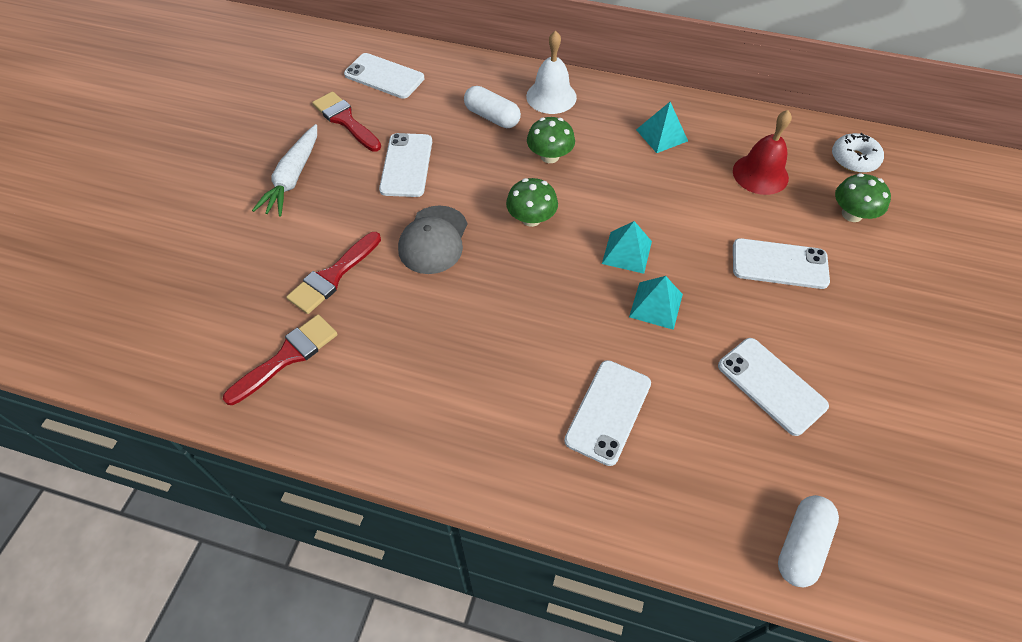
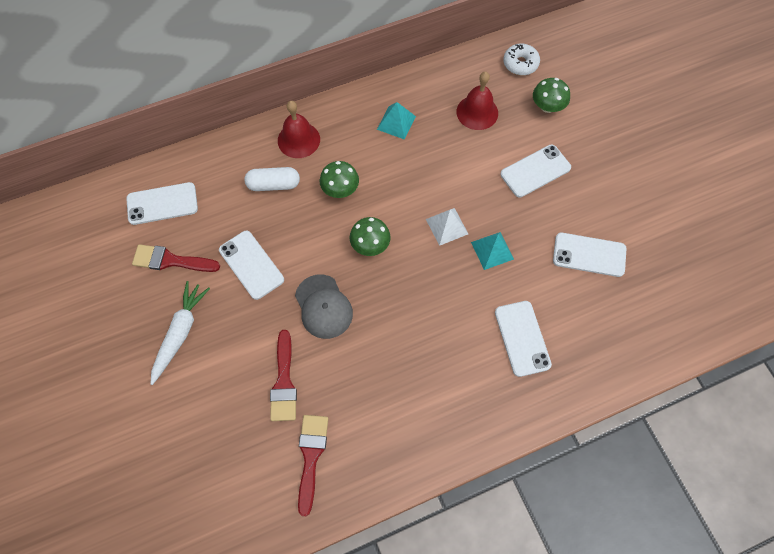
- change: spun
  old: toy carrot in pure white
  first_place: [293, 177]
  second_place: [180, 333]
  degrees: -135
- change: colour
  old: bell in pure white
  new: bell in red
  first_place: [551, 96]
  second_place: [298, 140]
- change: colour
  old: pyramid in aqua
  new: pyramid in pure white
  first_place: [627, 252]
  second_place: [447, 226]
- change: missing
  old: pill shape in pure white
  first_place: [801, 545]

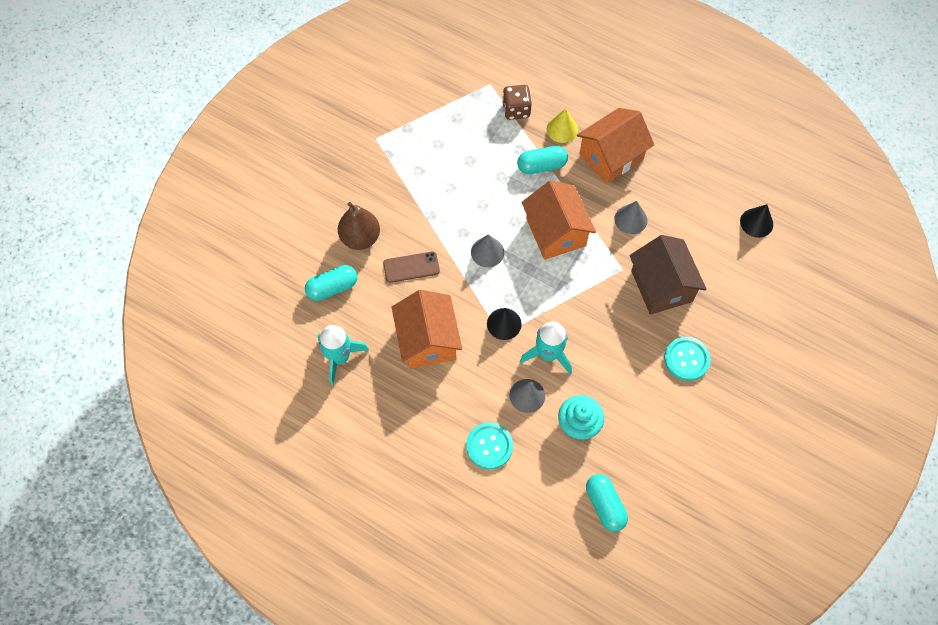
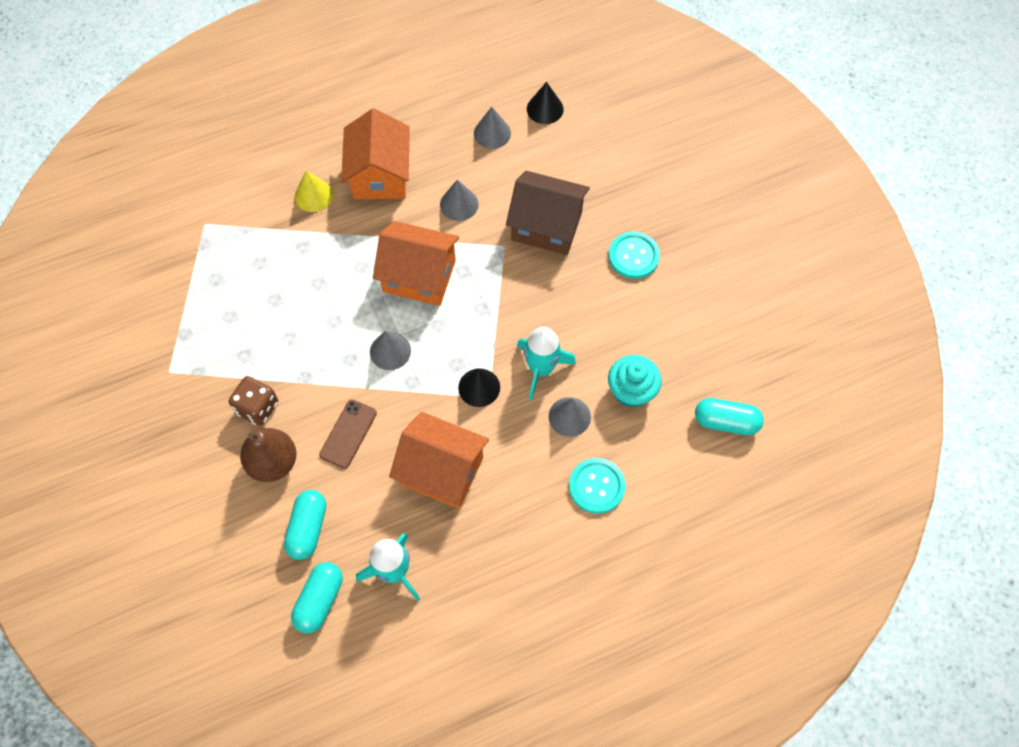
- change: relocated
  old: game die in brown
  first_place: [516, 110]
  second_place: [257, 408]
- change: relocated
  old: pill shape in aqua
  first_place: [541, 166]
  second_place: [319, 600]
- change: appeared
  new: cone in grey
  second_place: [492, 133]

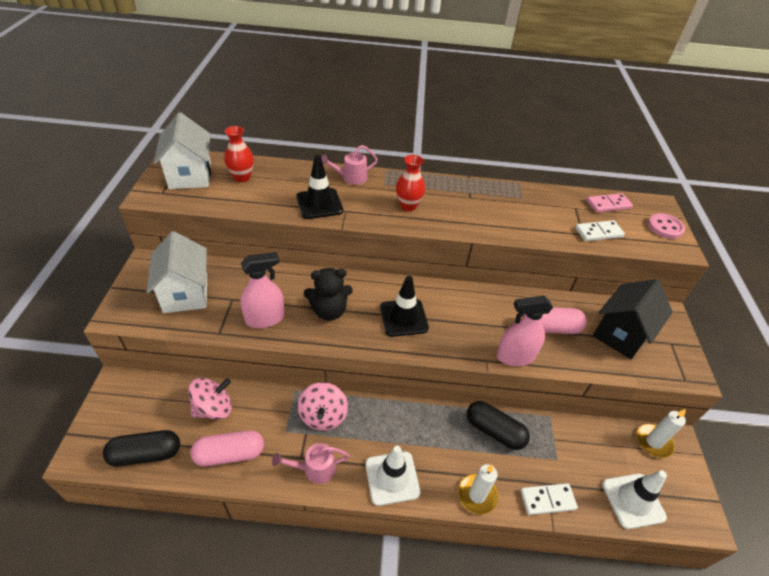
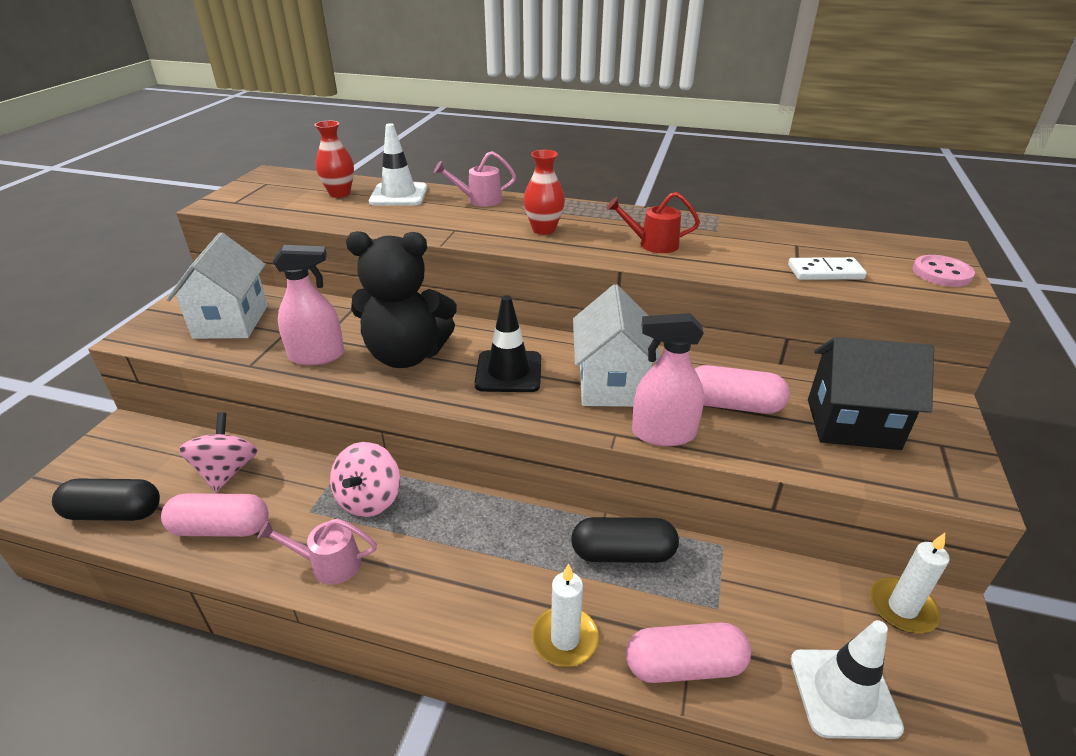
- change: relocated
  old: cottage in pure white
  first_place: [190, 175]
  second_place: [611, 384]
- change: spun
  old: toy top in rosy
  first_place: [214, 408]
  second_place: [227, 471]
  degrees: -75
- change: missing
  old: safety cone in black
  first_place: [319, 204]
- change: size
  old: teddy in black
  first_place: [329, 311]
  second_place: [406, 355]
  factor: 1.51
- change: relocated
  old: safety cone in pure white
  first_place: [392, 478]
  second_place: [398, 195]
- change: spun
  old: pill shape in black
  first_place: [494, 431]
  second_place: [623, 553]
  degrees: -45
- change: exchanged
  old: domino tile in pure white
  new: pill shape in rosy
  first_place: [547, 500]
  second_place: [684, 665]
- change: missing
  old: domino tile in rosy
  first_place: [608, 204]
- change: spun
  old: cottage in black
  first_place: [621, 334]
  second_place: [852, 424]
  degrees: 45
- change: appeared
  new: watering can in red
  second_place: [652, 244]

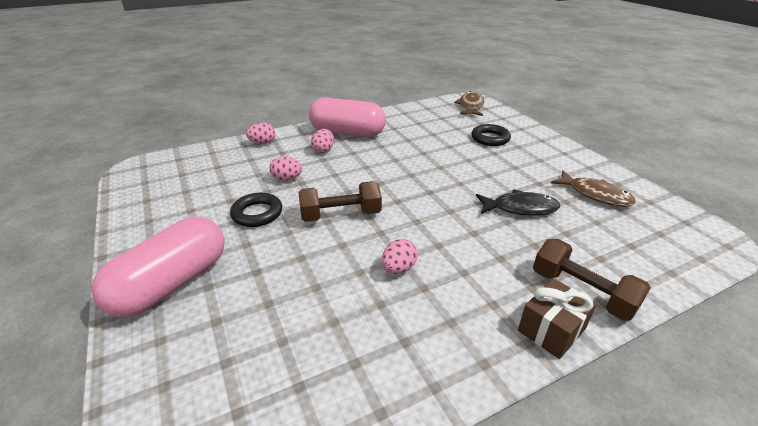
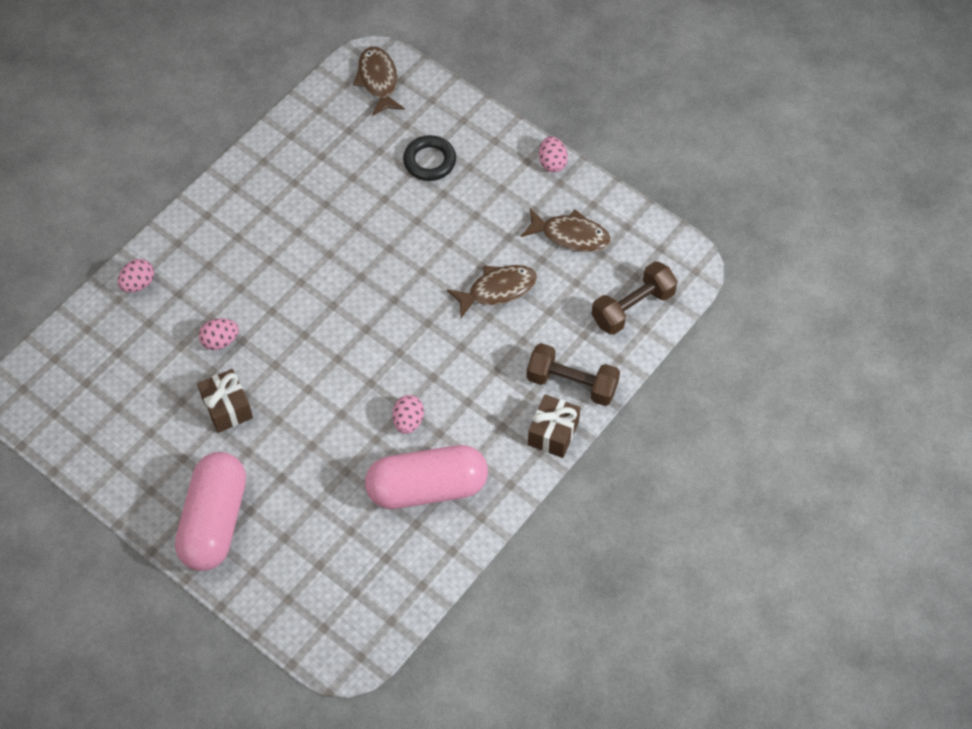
- change: exchanged
  old: torus in black
  new: gift in brown
  first_place: [257, 213]
  second_place: [227, 408]
- change: relocated
  old: free weight in brown
  first_place: [341, 215]
  second_place: [632, 307]
- change: relocated
  old: pill shape in rosy
  first_place: [347, 132]
  second_place: [427, 487]
- change: relocated
  old: toy egg in rosy
  first_place: [323, 150]
  second_place: [552, 163]
- change: colour
  old: toy fish in black
  new: toy fish in brown
  first_place: [520, 208]
  second_place: [497, 290]

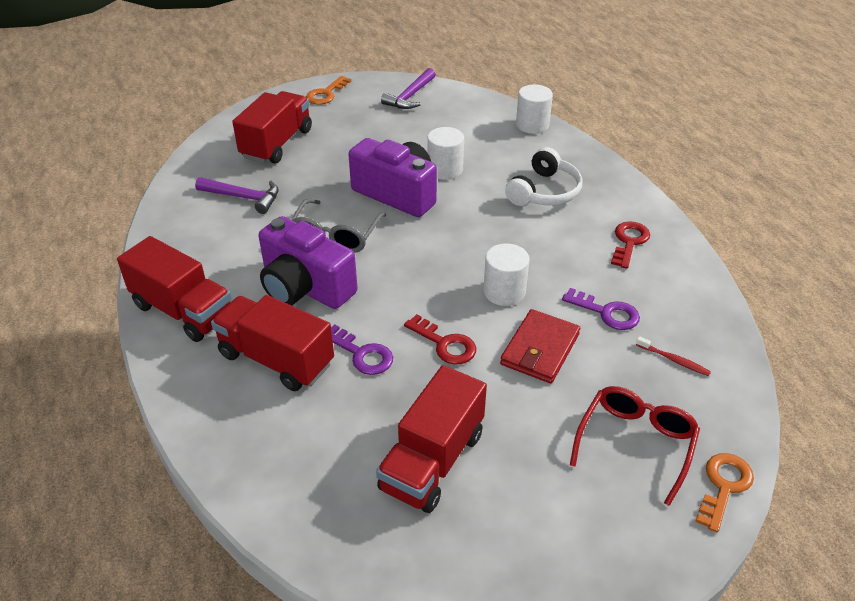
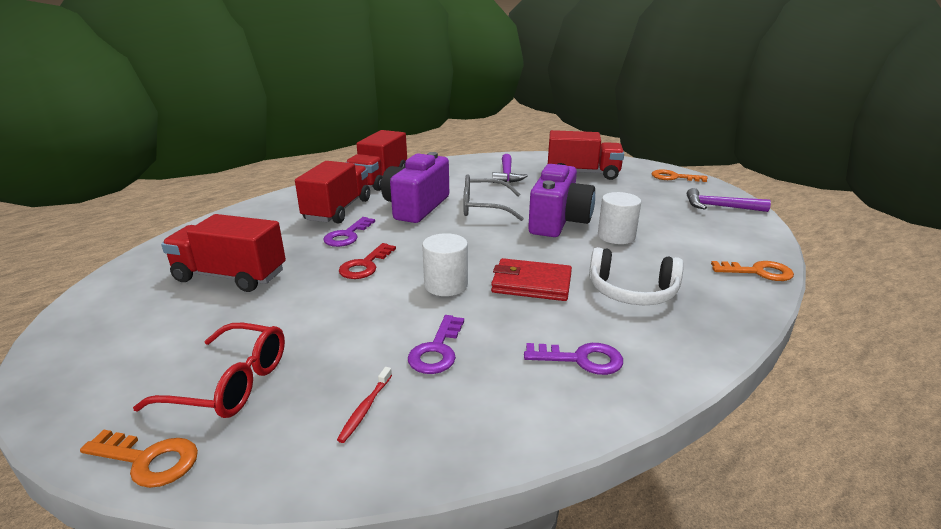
- change: relocated
  old: card wallet in red
  first_place: [540, 349]
  second_place: [531, 283]
- change: exchanged
  old: cylinder shape in pure white
  new: latchkey in orange-coloured
  first_place: [532, 125]
  second_place: [758, 272]
- change: colour
  old: latchkey in red
  new: latchkey in purple
  first_place: [629, 242]
  second_place: [581, 359]

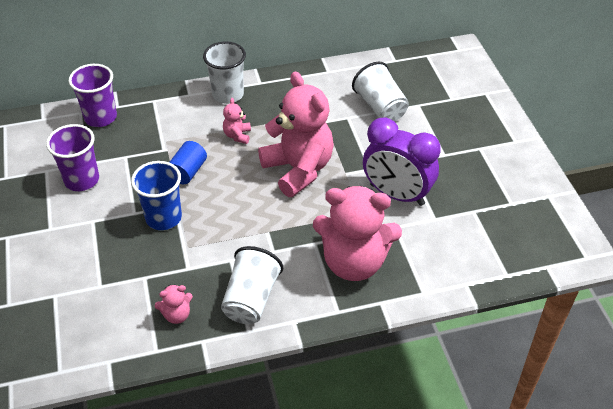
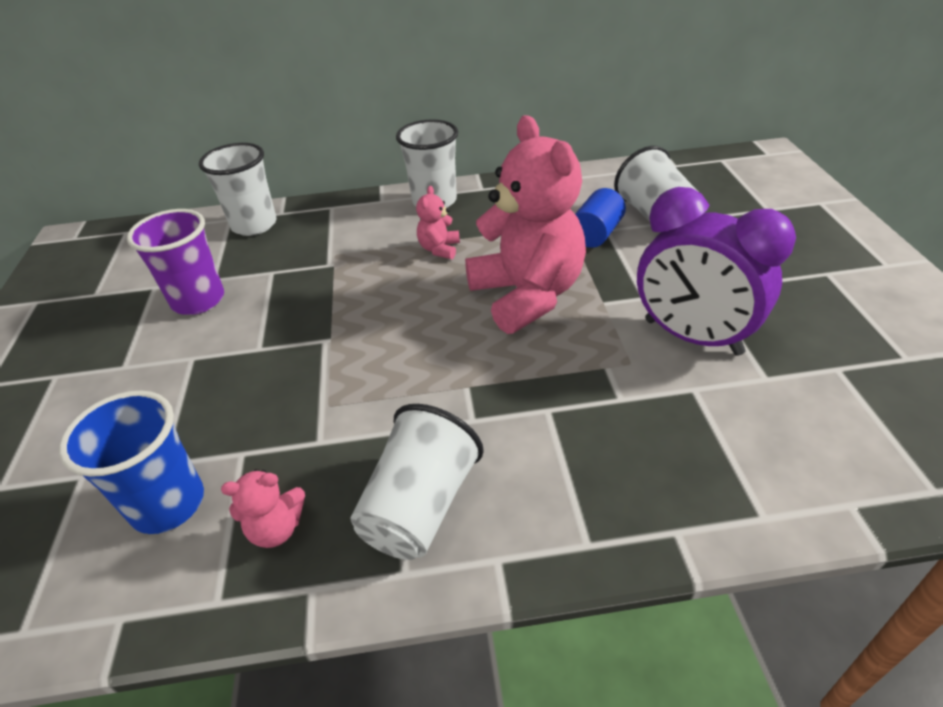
- change: colour
  old: tumbler in purple
  new: tumbler in pure white
  first_place: [100, 117]
  second_place: [254, 225]
- change: relocated
  old: tumbler in blue
  first_place: [163, 218]
  second_place: [168, 504]
- change: relocated
  old: cylinder shape in blue
  first_place: [187, 172]
  second_place: [596, 234]
- change: missing
  old: teddy in rosy
  first_place: [354, 262]

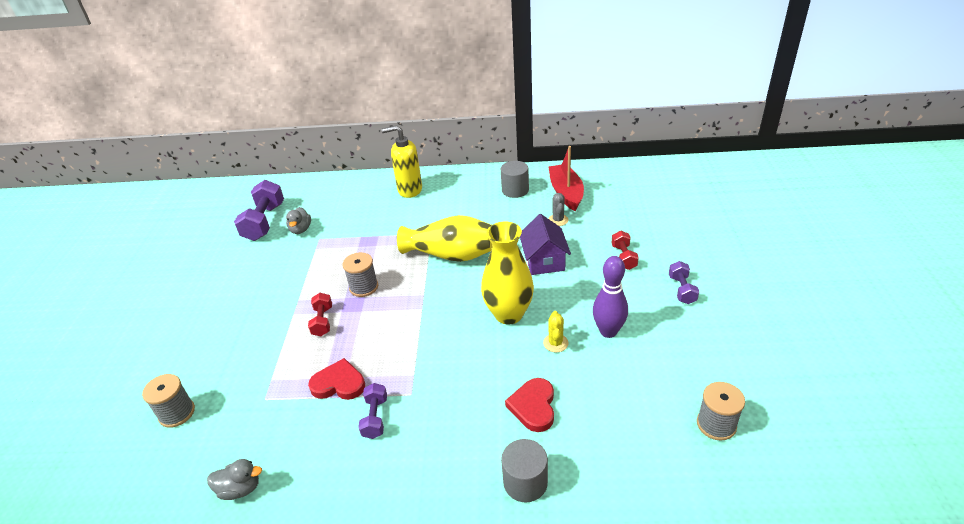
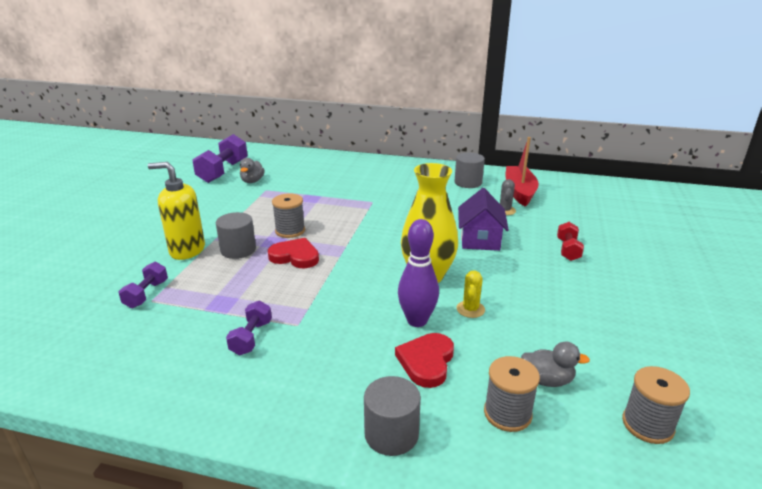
- change: relocated
  old: spool in grey
  first_place: [177, 413]
  second_place: [507, 413]
- change: relocated
  old: duck in grey
  first_place: [240, 489]
  second_place: [547, 380]
- change: exchanged
  old: free weight in red
  new: cylinder shape in grey
  first_place: [322, 321]
  second_place: [238, 250]
- change: relocated
  old: heart shape in red
  first_place: [339, 384]
  second_place: [295, 256]
- change: relocated
  old: pump bottle in bright yellow
  first_place: [409, 190]
  second_place: [187, 250]
- change: missing
  old: tall vase in bright yellow
  first_place: [451, 255]
- change: relocated
  old: bowling pin in purple
  first_place: [608, 331]
  second_place: [417, 321]
- change: relocated
  old: free weight in purple
  first_place: [682, 290]
  second_place: [146, 294]

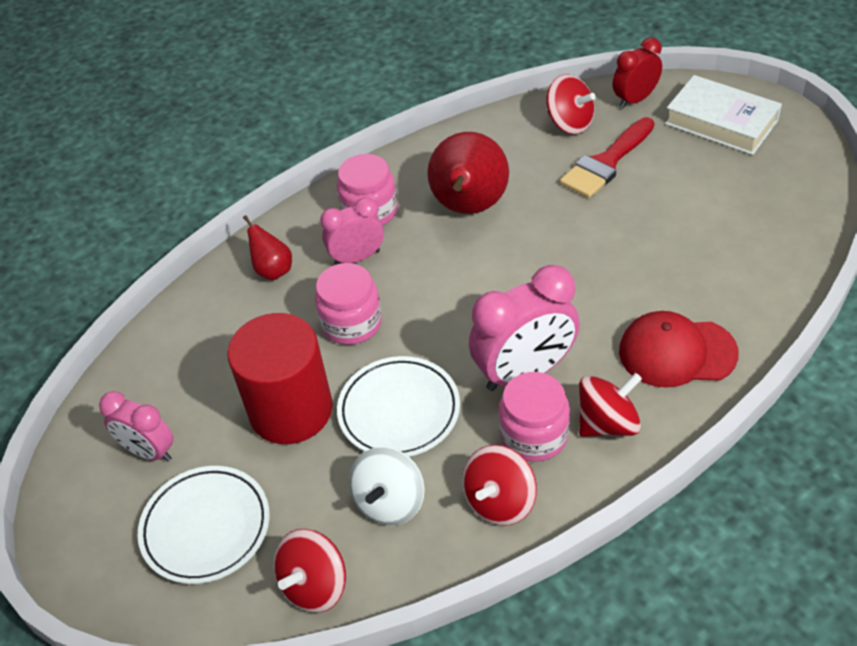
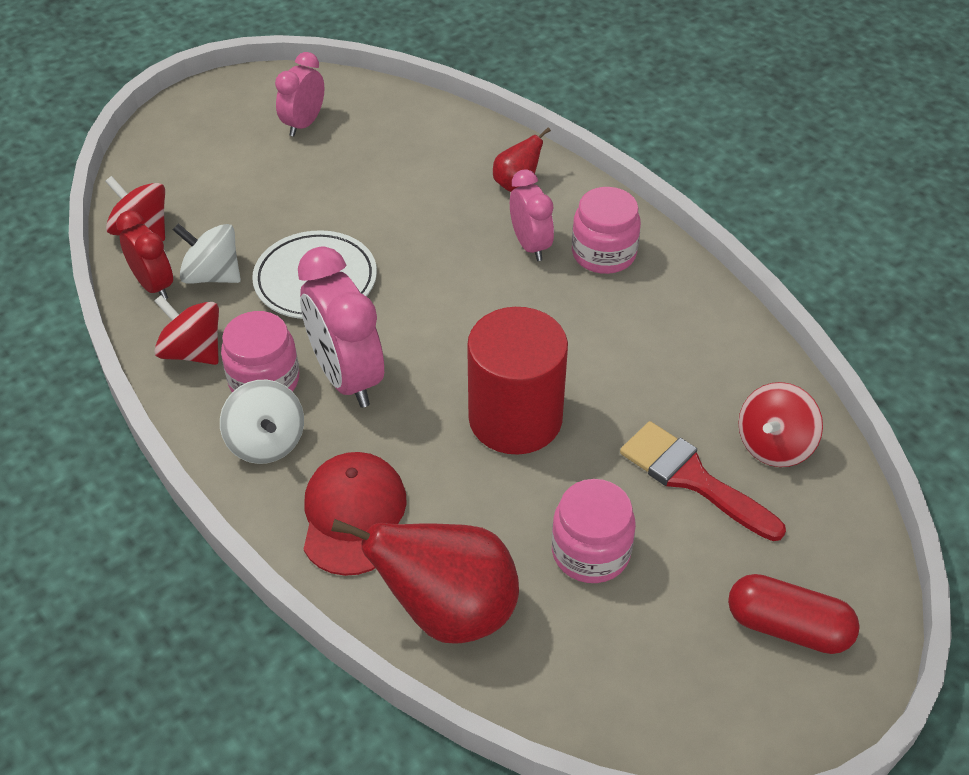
- change: missing
  old: dinner plate in pure white
  first_place: [206, 527]
- change: relocated
  old: cylinder shape in red
  first_place: [291, 410]
  second_place: [515, 418]
- change: relocated
  old: jam jar in rosy
  first_place: [352, 323]
  second_place: [590, 552]
- change: relocated
  old: pear in red
  first_place: [469, 207]
  second_place: [448, 612]
- change: colour
  old: toy top in red
  new: toy top in pure white
  first_place: [607, 423]
  second_place: [266, 442]
- change: relocated
  old: bedside clock in red
  first_place: [635, 100]
  second_place: [154, 285]
- change: exchanged
  old: hardback in pure white
  new: pill shape in red
  first_place: [721, 122]
  second_place: [788, 627]

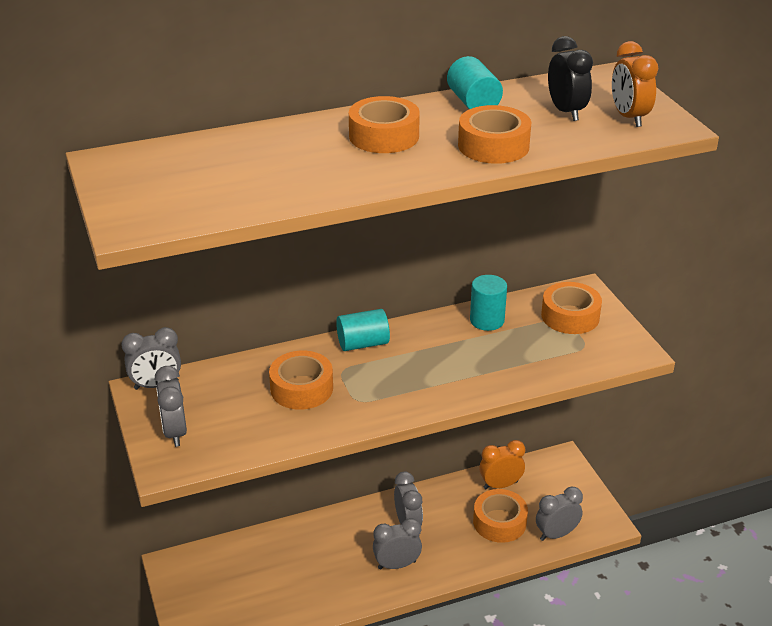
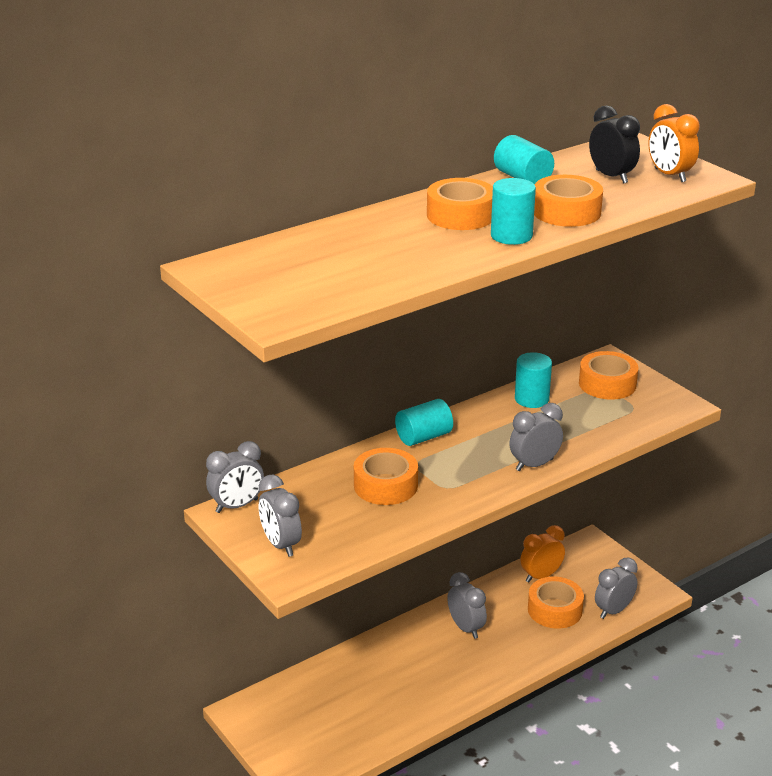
- change: relocated
  old: bedside clock in grey
  first_place: [397, 565]
  second_place: [534, 465]
- change: appeared
  new: cylinder shape in aqua
  second_place: [511, 236]

